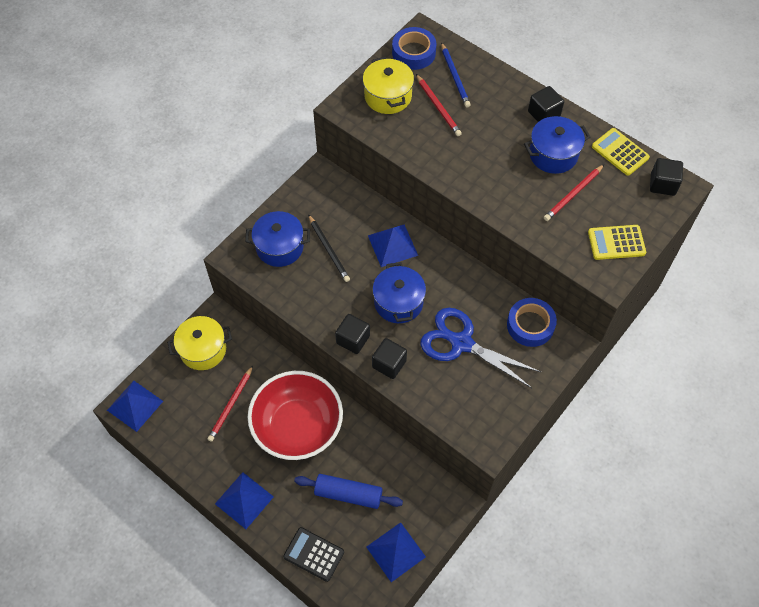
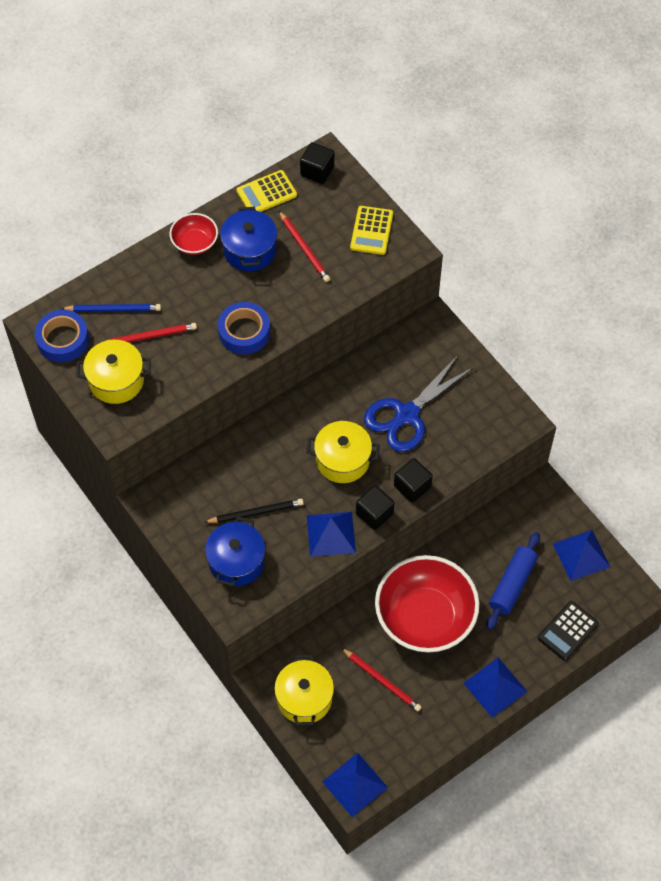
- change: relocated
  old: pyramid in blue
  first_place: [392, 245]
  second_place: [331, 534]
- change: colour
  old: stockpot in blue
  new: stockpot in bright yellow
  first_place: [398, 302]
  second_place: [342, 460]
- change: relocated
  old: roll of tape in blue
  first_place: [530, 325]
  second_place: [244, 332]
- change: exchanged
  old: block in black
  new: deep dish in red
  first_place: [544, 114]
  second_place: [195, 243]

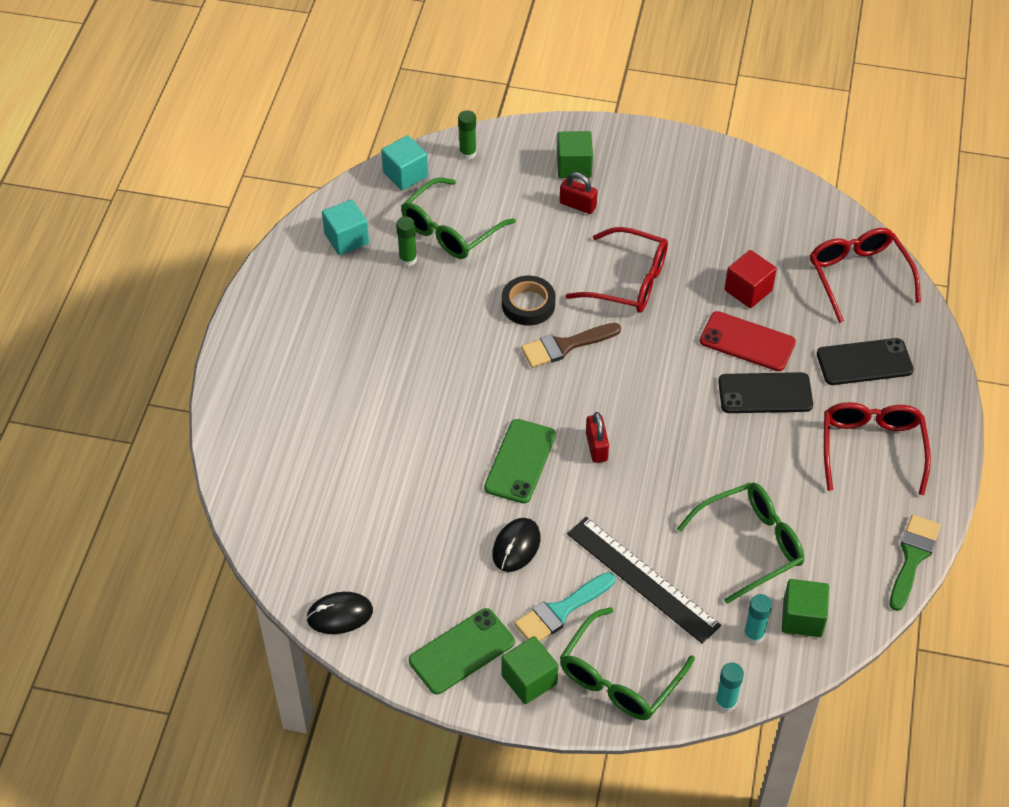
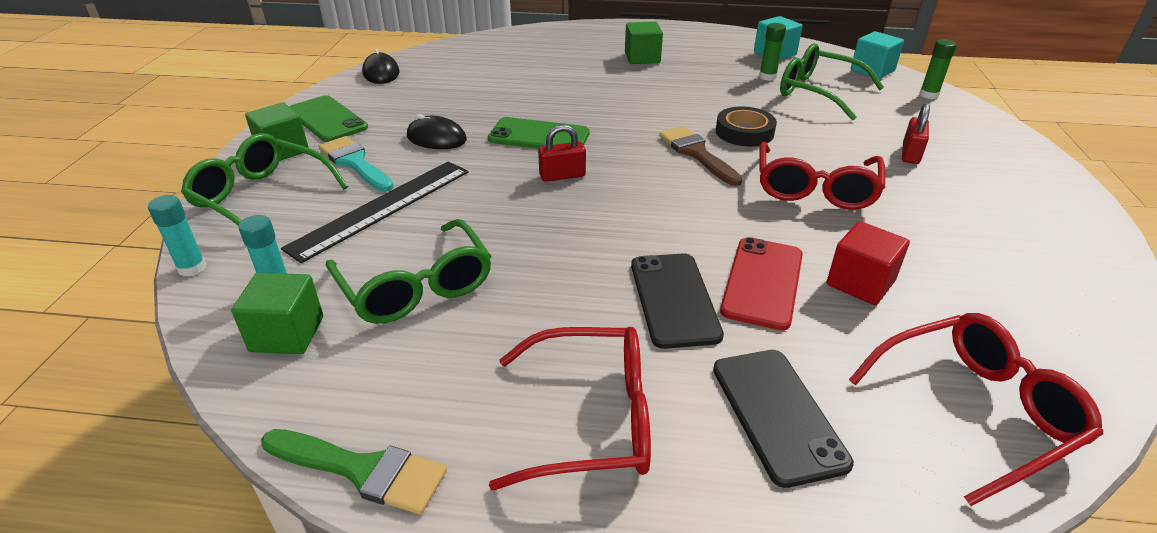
- change: relocated
  old: block in green
  first_place: [574, 166]
  second_place: [642, 58]

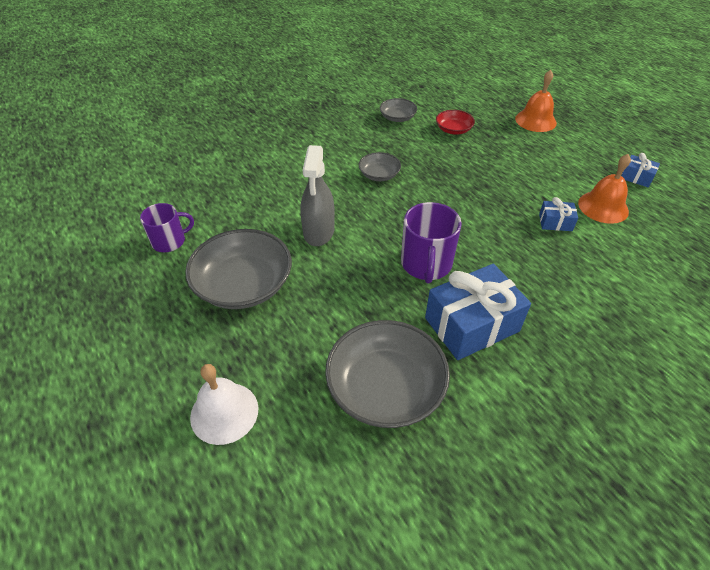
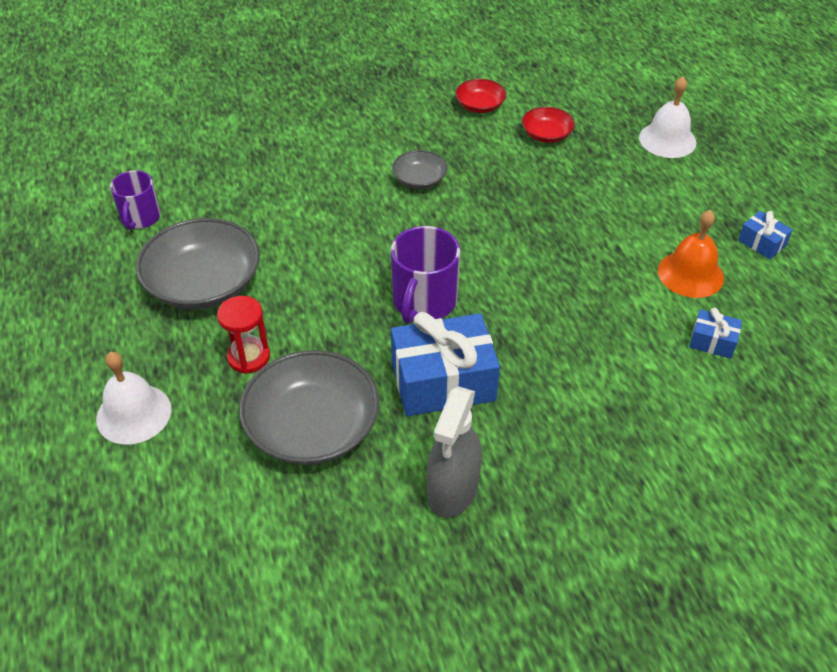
- change: spun
  old: mug in purple
  first_place: [169, 241]
  second_place: [140, 218]
  degrees: 105
- change: relocated
  old: sprayer in grey
  first_place: [319, 231]
  second_place: [452, 489]
- change: colour
  old: deep dish in grey
  new: deep dish in red
  first_place: [397, 117]
  second_place: [480, 106]
- change: colour
  old: bell in orange-coloured
  new: bell in pure white
  first_place: [535, 120]
  second_place: [667, 140]
- change: relocated
  old: gift in blue
  first_place: [555, 222]
  second_place: [712, 342]
- change: appeared
  new: hourglass in red
  second_place: [249, 357]

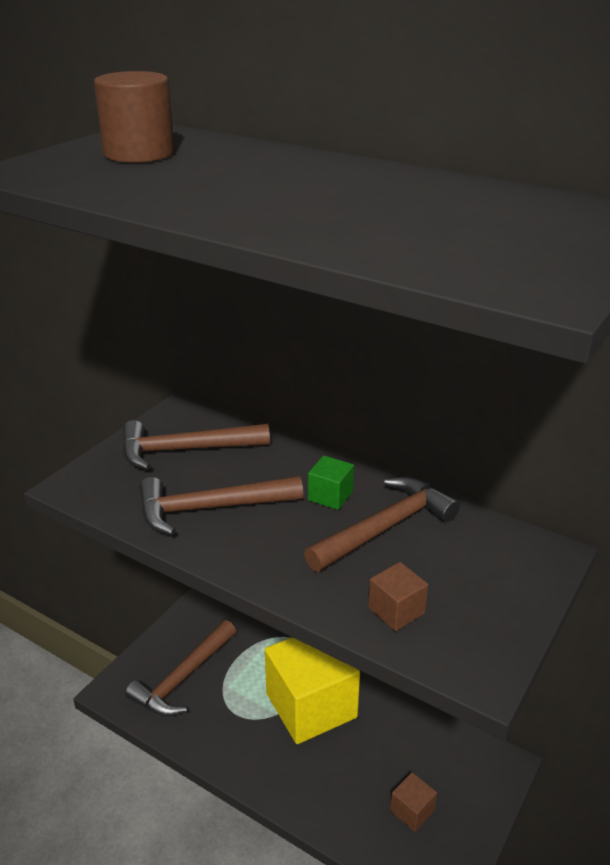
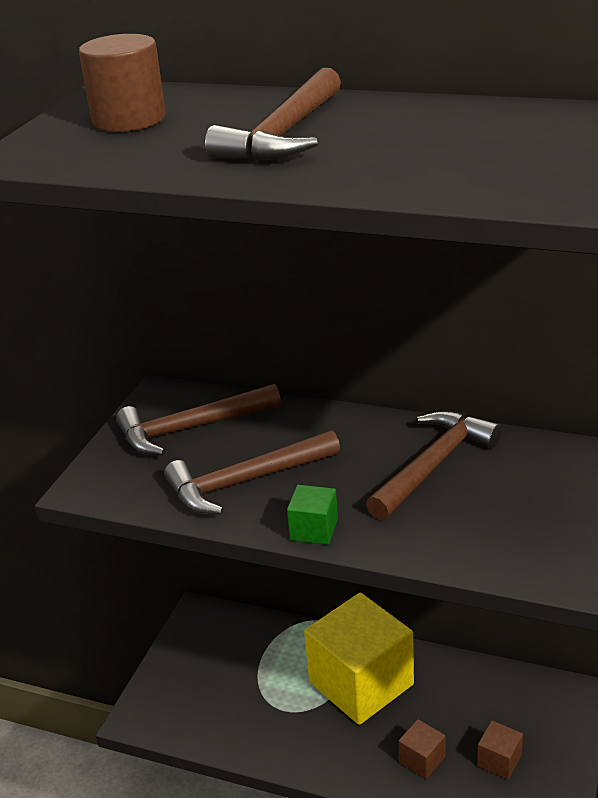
- change: relocated
  old: claw hammer in brown
  first_place: [183, 677]
  second_place: [285, 134]
- change: relocated
  old: block in green
  first_place: [330, 496]
  second_place: [314, 530]
- change: relocated
  old: block in brown
  first_place: [396, 610]
  second_place: [422, 759]

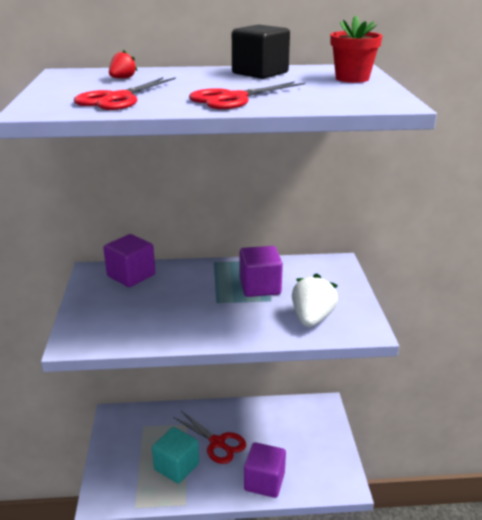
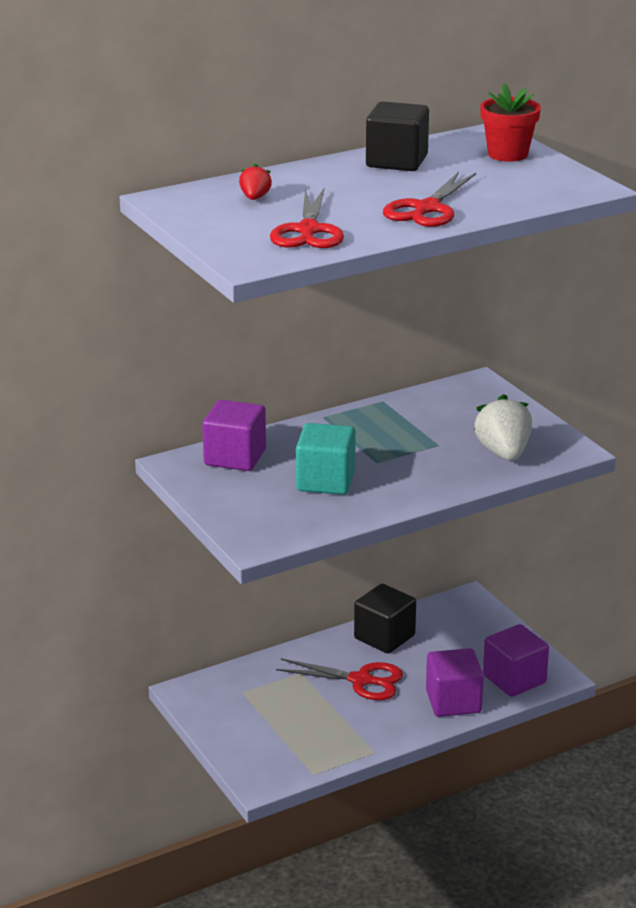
- change: relocated
  old: block in aqua
  first_place: [176, 466]
  second_place: [325, 481]
- change: relocated
  old: block in purple
  first_place: [260, 287]
  second_place: [514, 679]
- change: appeared
  new: block in black
  second_place: [384, 637]

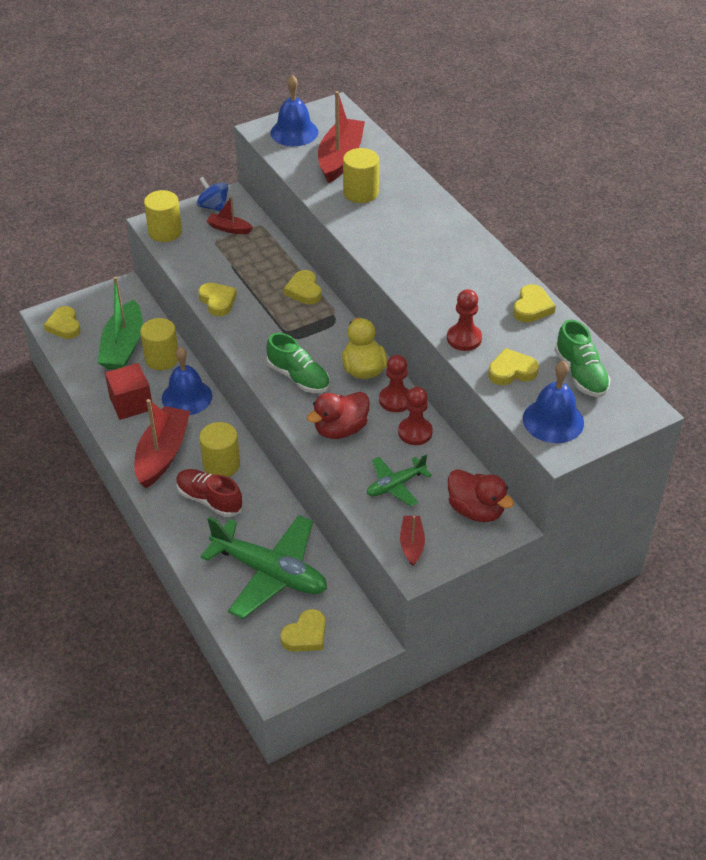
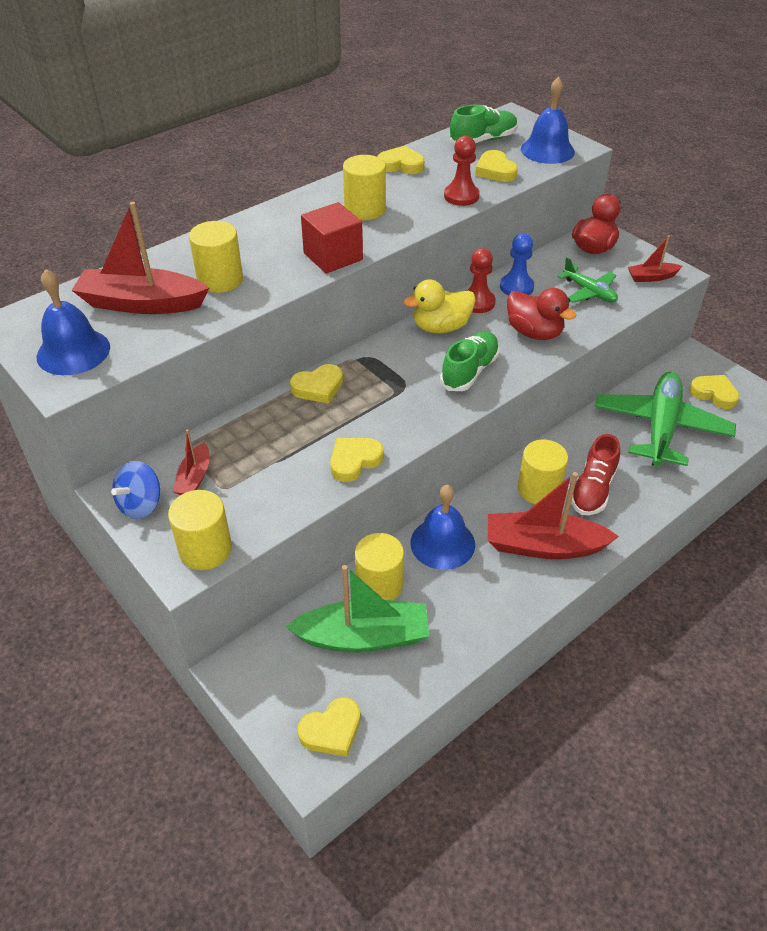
- change: relocated
  old: block in red
  first_place: [131, 403]
  second_place: [333, 256]
- change: colour
  old: pawn in red
  new: pawn in blue
  first_place: [415, 432]
  second_place: [516, 287]
- change: appeared
  new: cylinder shape in bright yellow
  second_place: [365, 210]

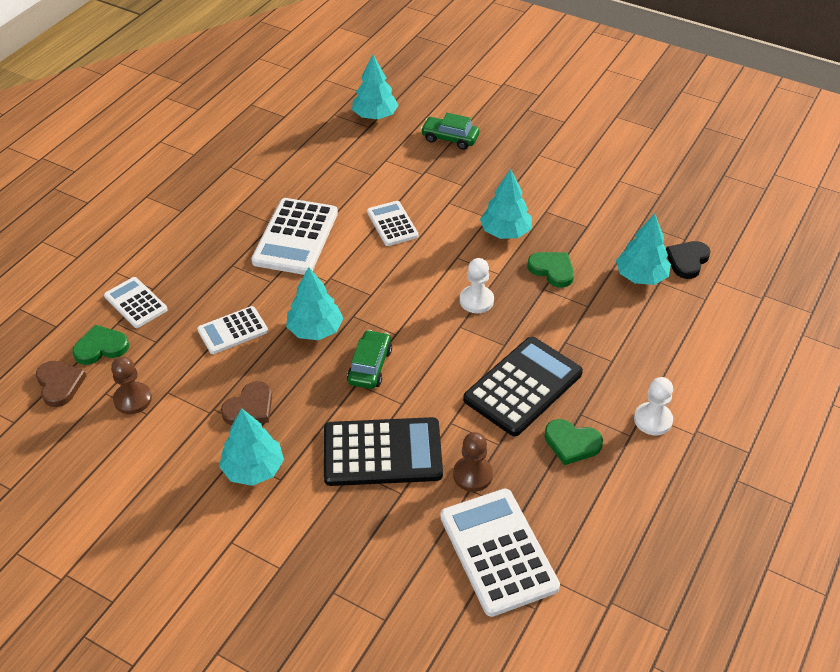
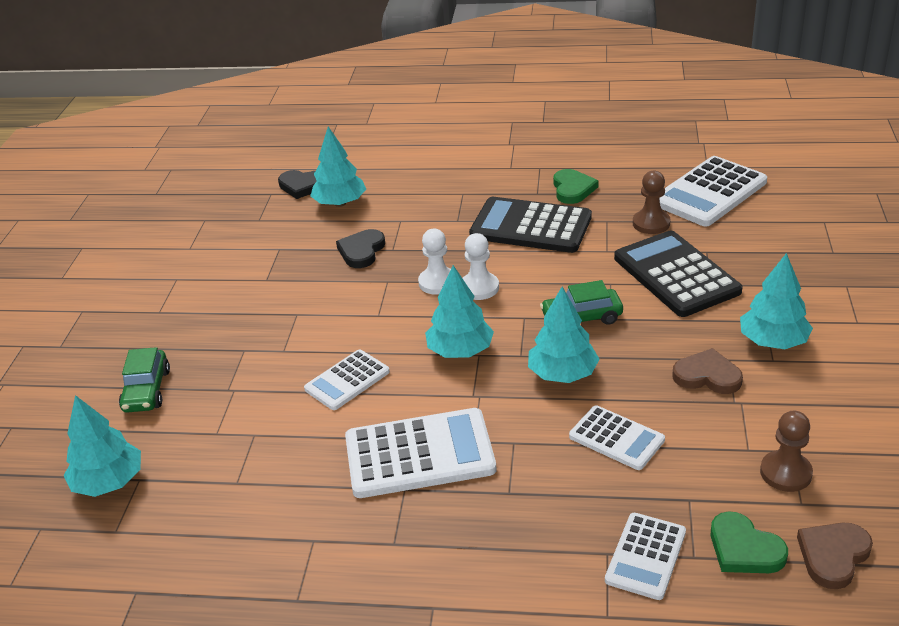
- change: relocated
  old: fir tree in aqua
  first_place: [505, 232]
  second_place: [460, 351]
- change: colour
  old: heart shape in green
  new: heart shape in black
  first_place: [552, 270]
  second_place: [361, 251]
- change: relocated
  old: pawn in pure white
  first_place: [653, 420]
  second_place: [479, 288]

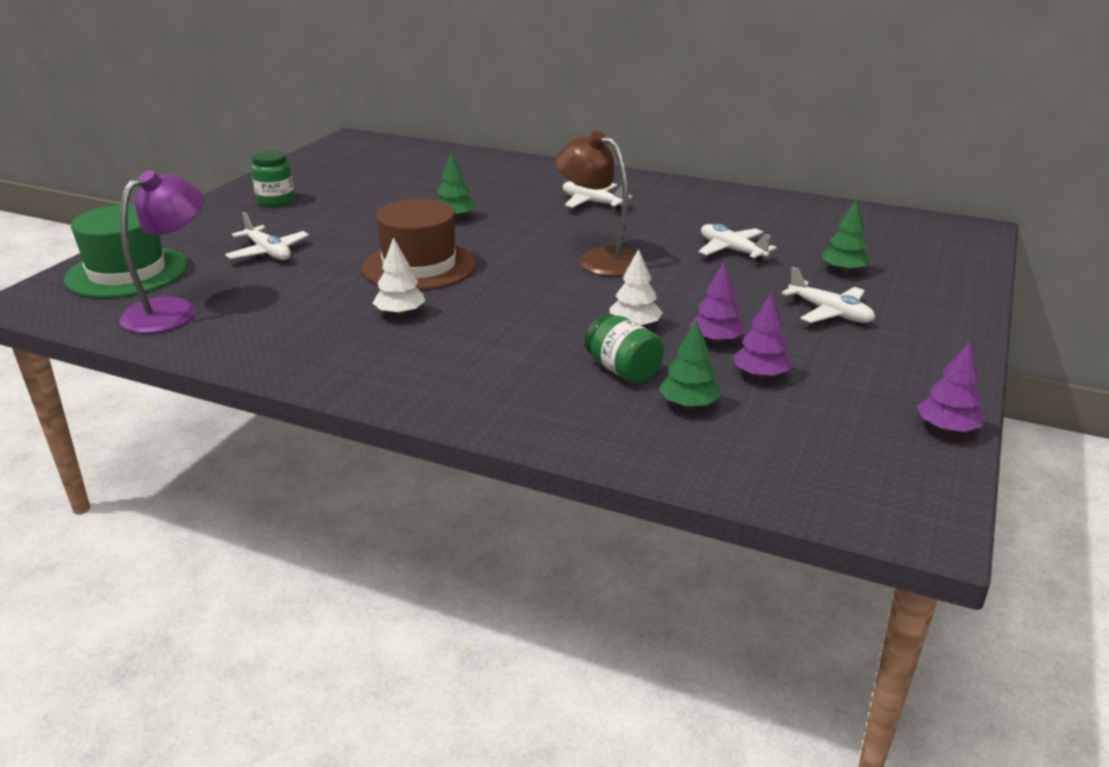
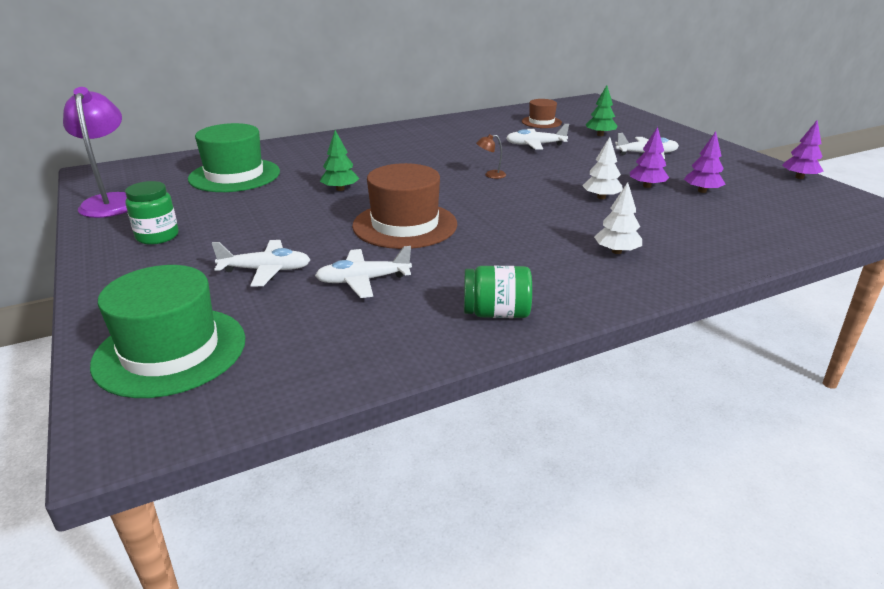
- change: relocated
  old: desk lamp in purple
  first_place: [172, 310]
  second_place: [111, 201]
- change: relocated
  old: fir tree in pure white
  first_place: [400, 313]
  second_place: [616, 251]
- change: size
  old: desk lamp in brown
  first_place: [599, 259]
  second_place: [490, 175]
  factor: 0.42
- change: relocated
  old: toy plane in pure white
  first_place: [593, 203]
  second_place: [363, 280]
- change: relocated
  old: jam jar in green
  first_place: [623, 370]
  second_place: [496, 313]
- change: missing
  old: fir tree in green
  first_place: [688, 404]
- change: appeared
  new: tall hat in green
  second_place: [234, 175]
- change: appeared
  new: tall hat in brown
  second_place: [541, 122]

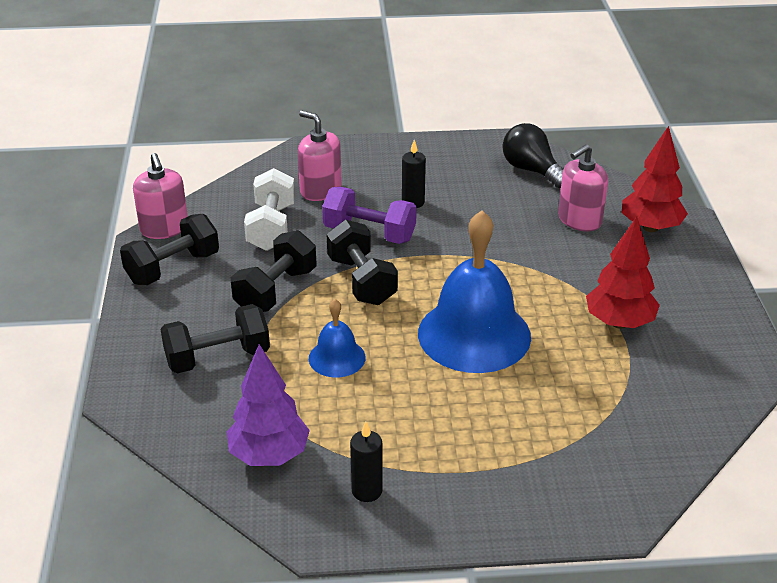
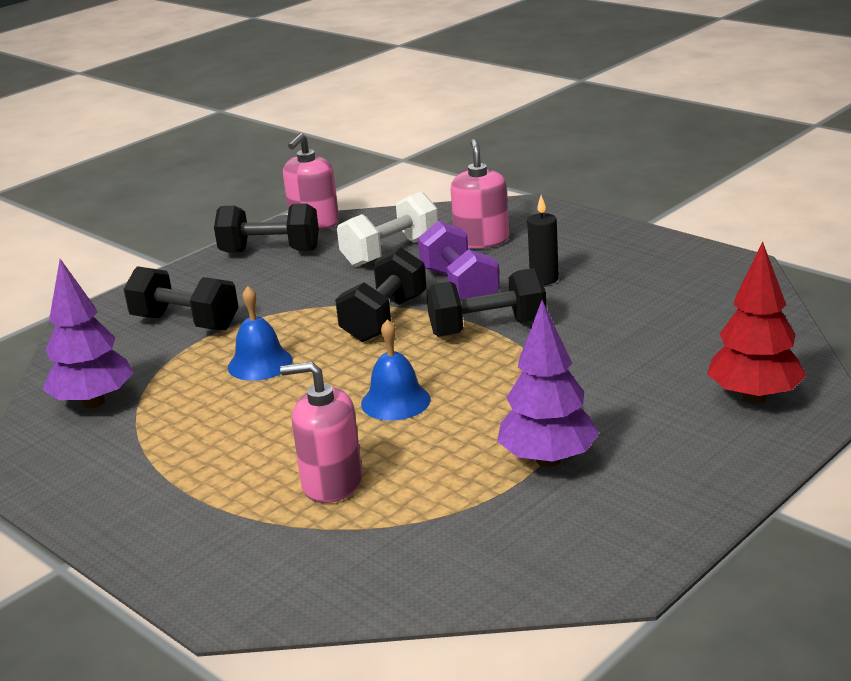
- change: relocated
  old: free weight in black
  first_place: [276, 290]
  second_place: [487, 328]
- change: missing
  old: pillar candle in black
  first_place: [367, 491]
- change: size
  old: bell in blue
  first_place: [474, 334]
  second_place: [395, 401]
  factor: 0.49
- change: missing
  old: light bulb in black
  first_place: [531, 170]
- change: relocated
  old: pump bottle in rosy
  first_place: [579, 220]
  second_place: [332, 483]
- change: colour
  old: fir tree in red
  new: fir tree in purple
  first_place: [619, 323]
  second_place: [548, 460]

